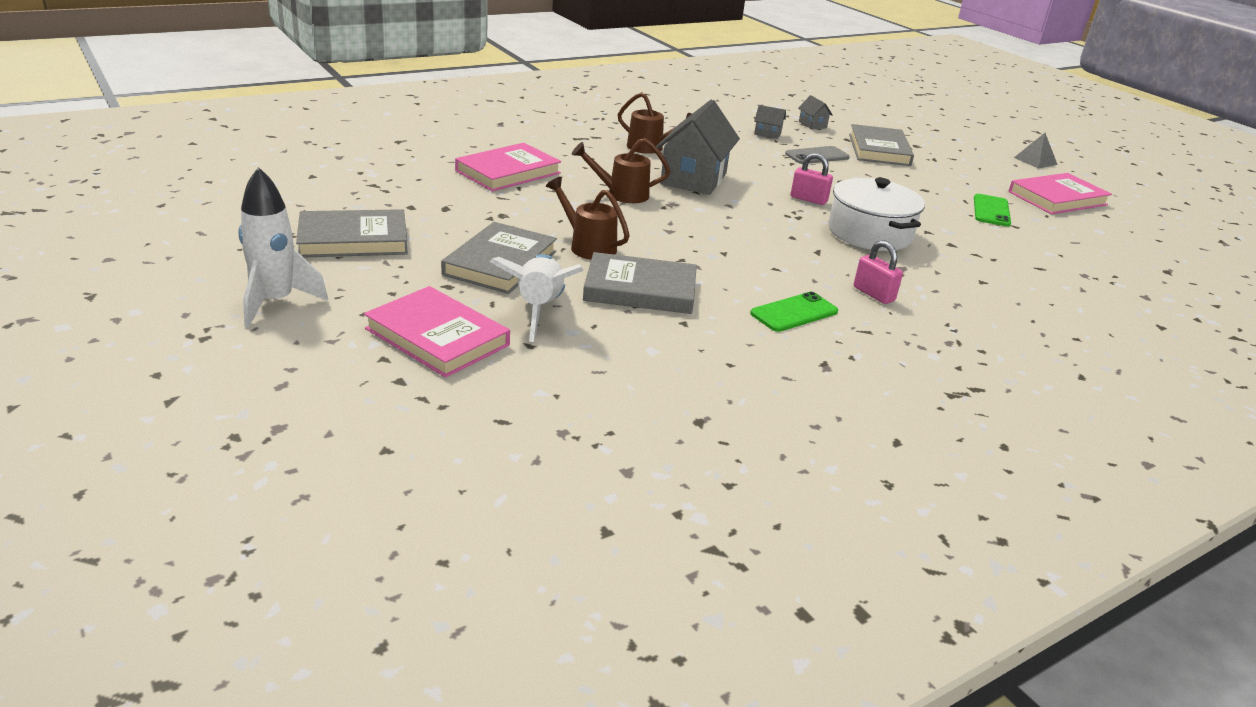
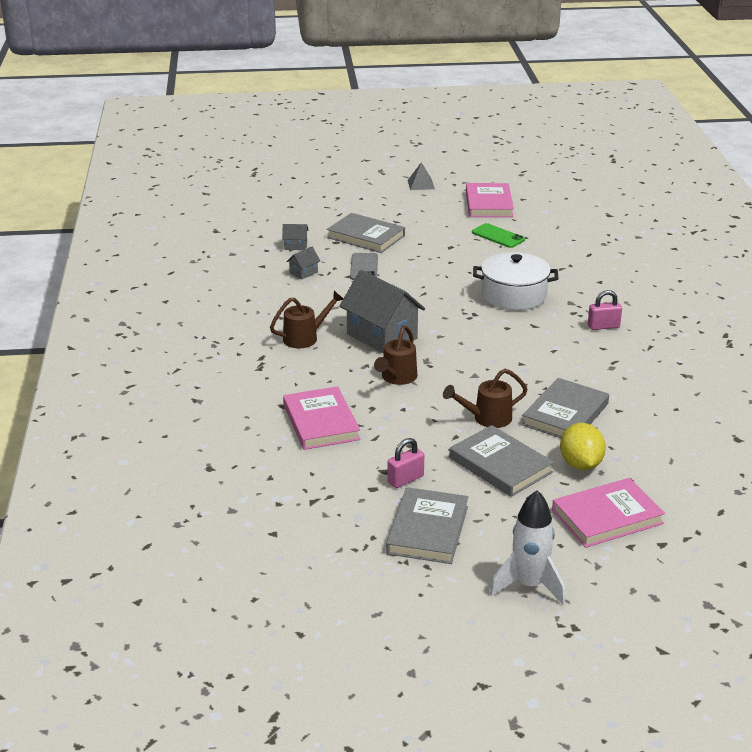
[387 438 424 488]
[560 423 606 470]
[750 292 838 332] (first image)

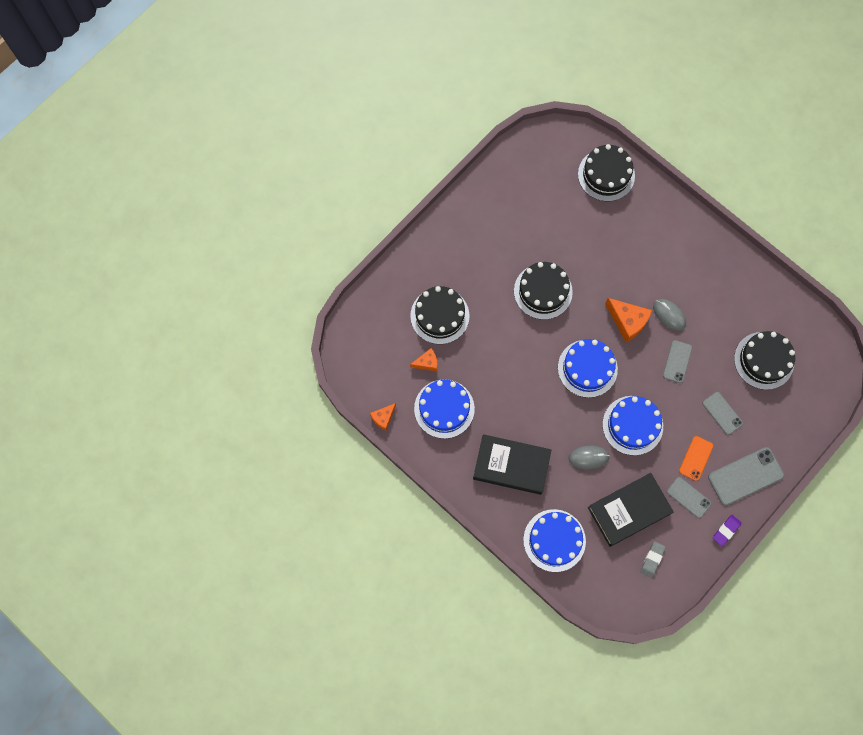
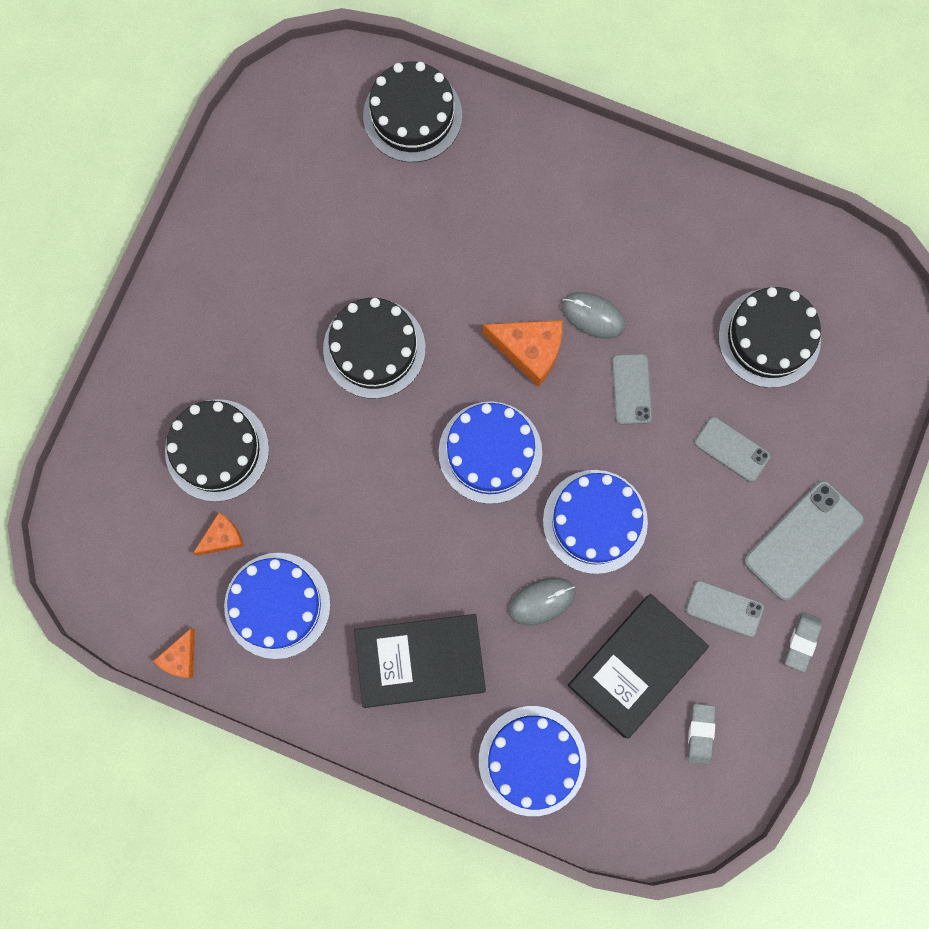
[785 612 822 672]
[679 436 713 481] (first image)

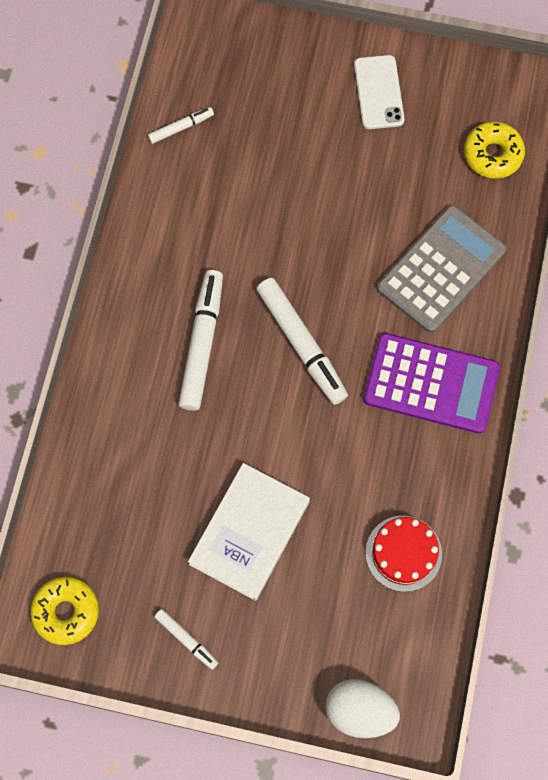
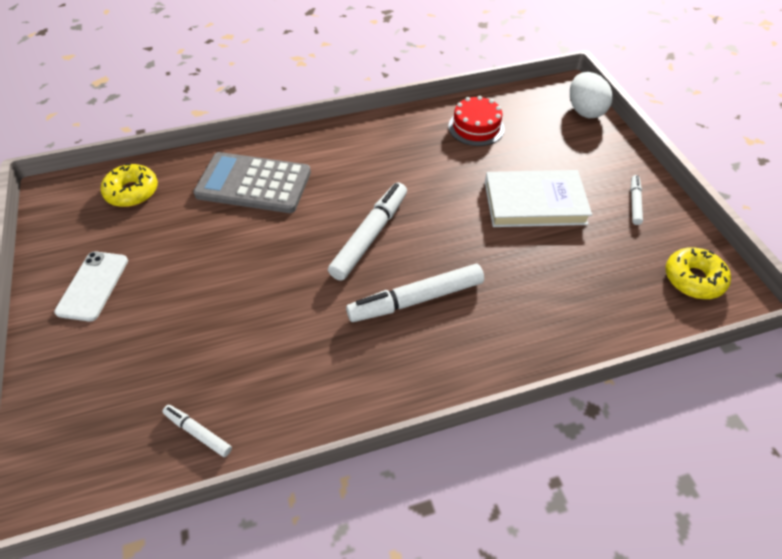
[54 251 128 322]
[363 333 500 434] (first image)

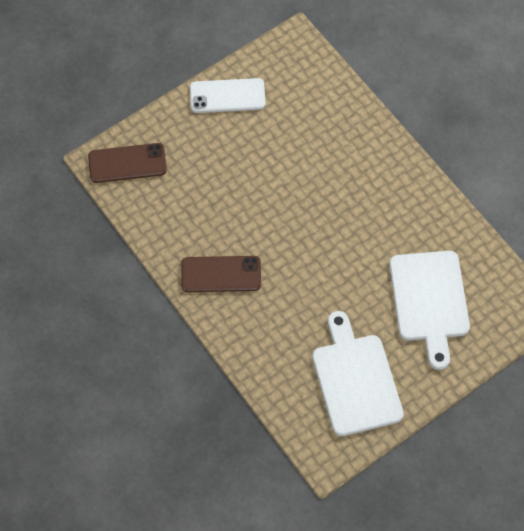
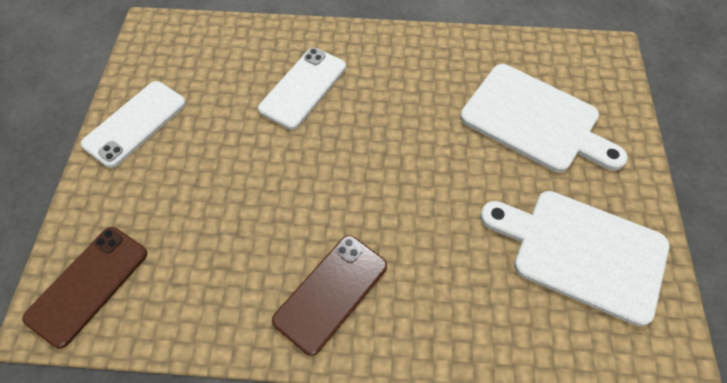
[258 48 346 130]

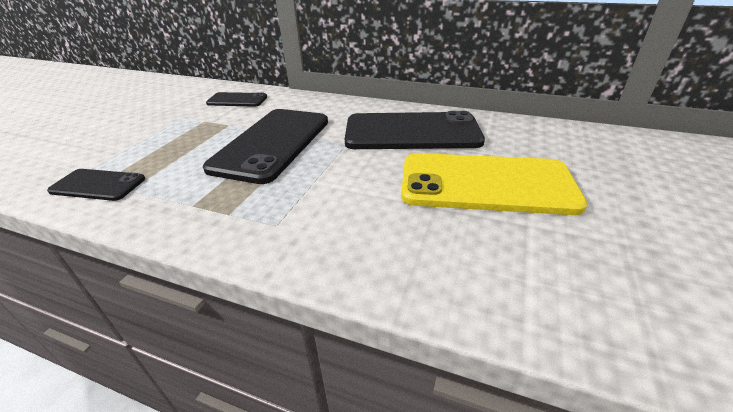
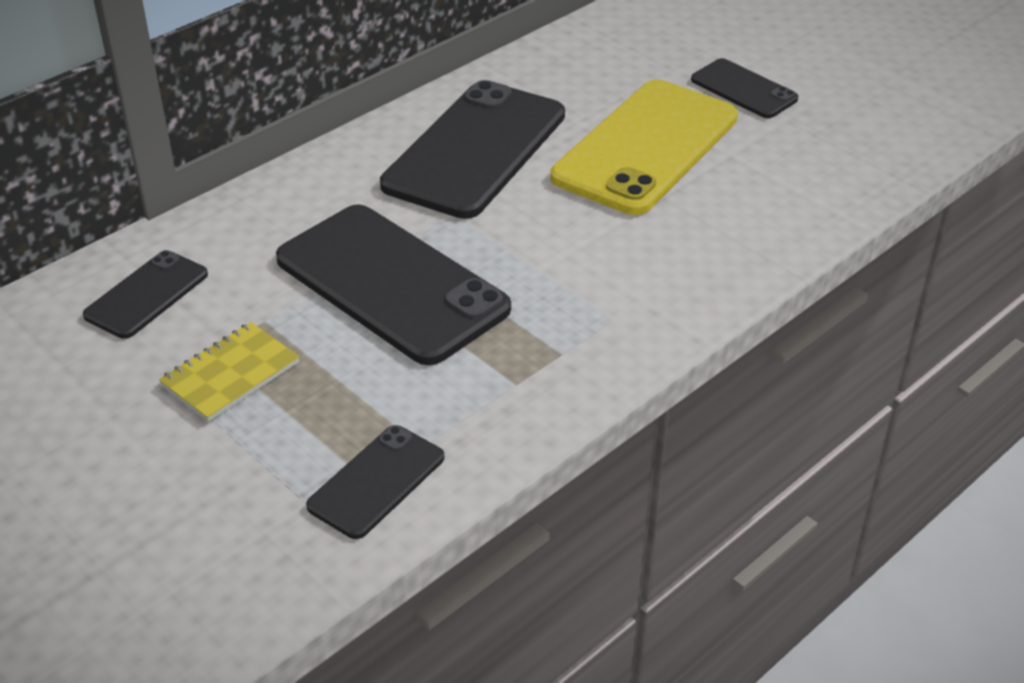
[159 322 300 422]
[691 58 798 118]

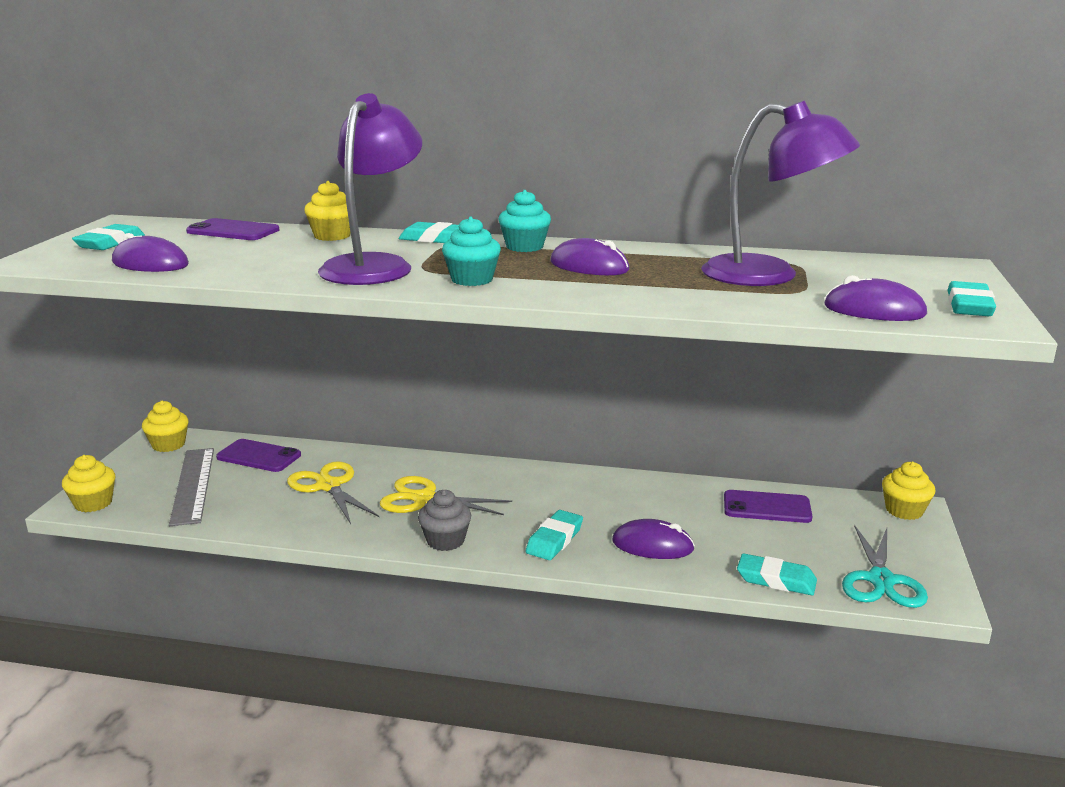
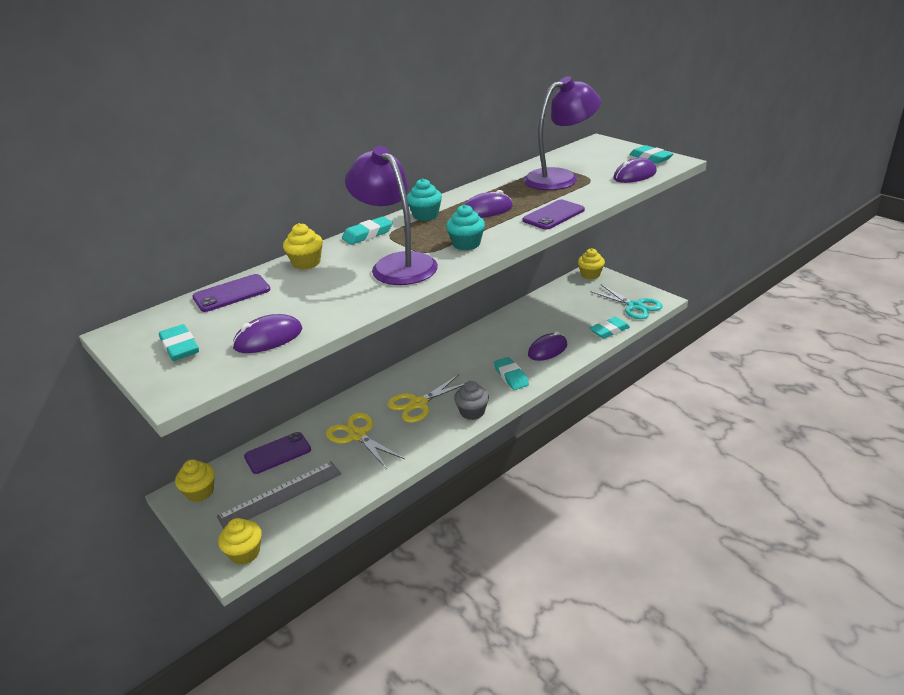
[217 461 341 529]
[326 412 405 469]
[523 200 585 229]

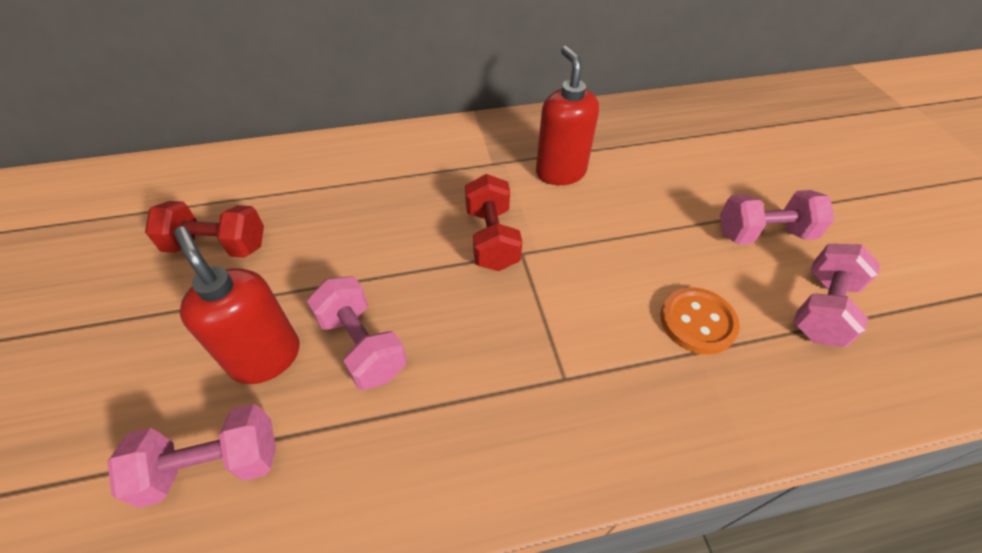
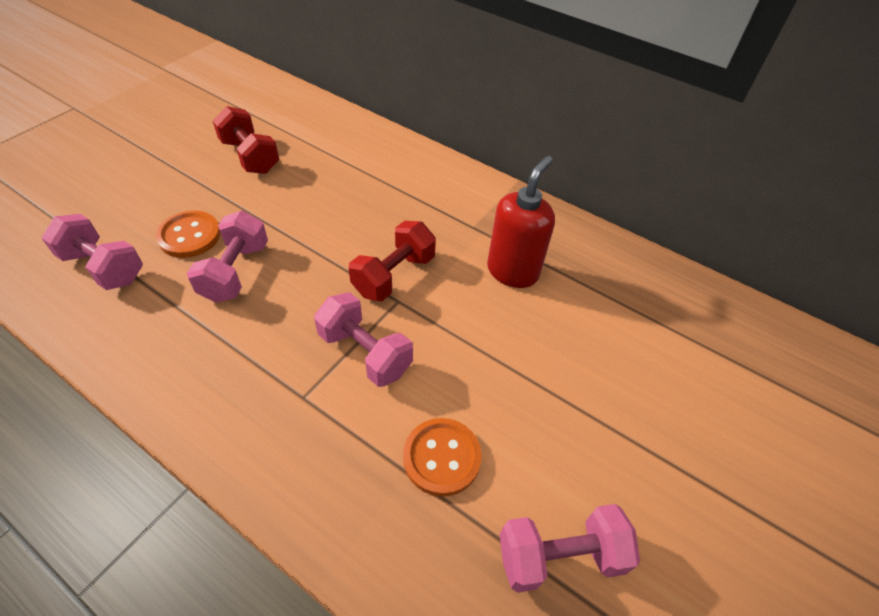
[156 211 221 258]
[314 292 413 387]

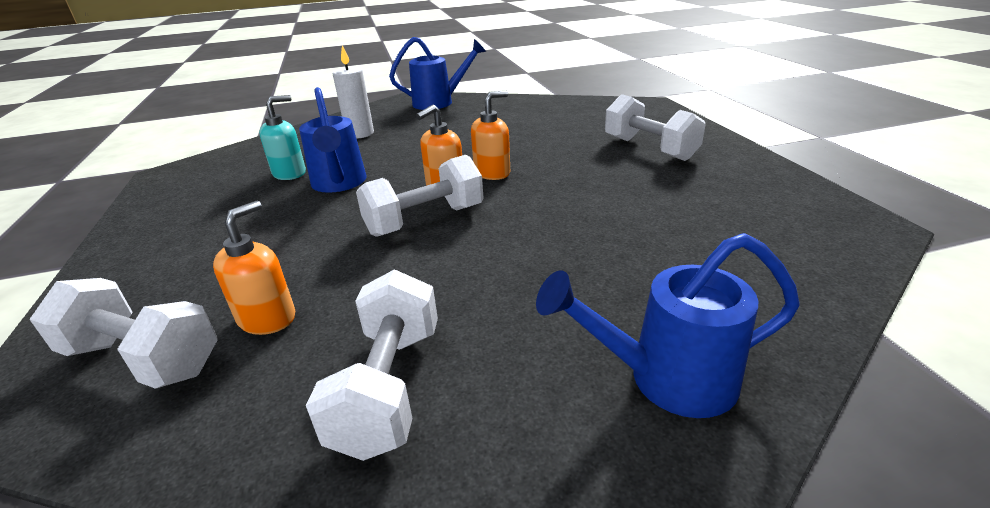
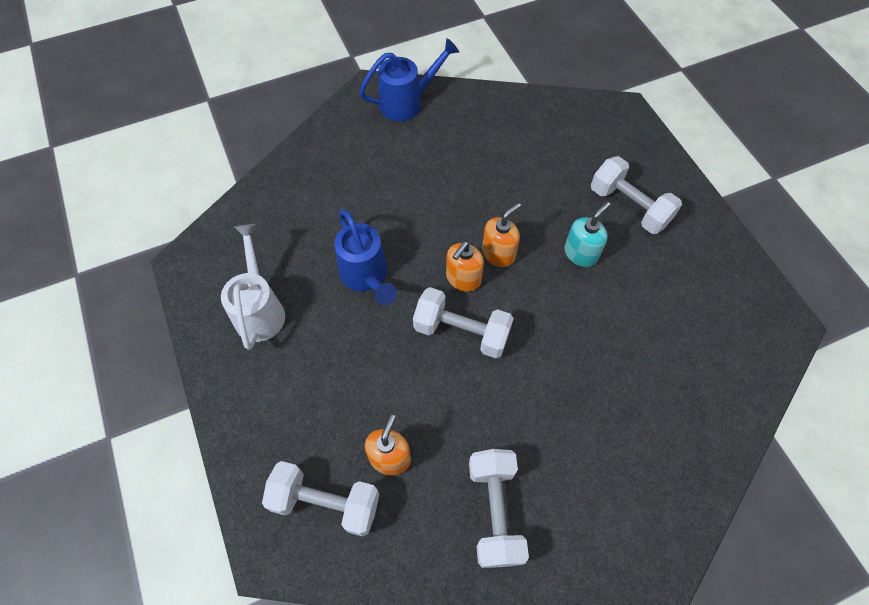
[221 224 285 350]
[413 287 514 358]
[564 202 610 267]
[333 45 374 139] (first image)
[536 233 800 418] (first image)

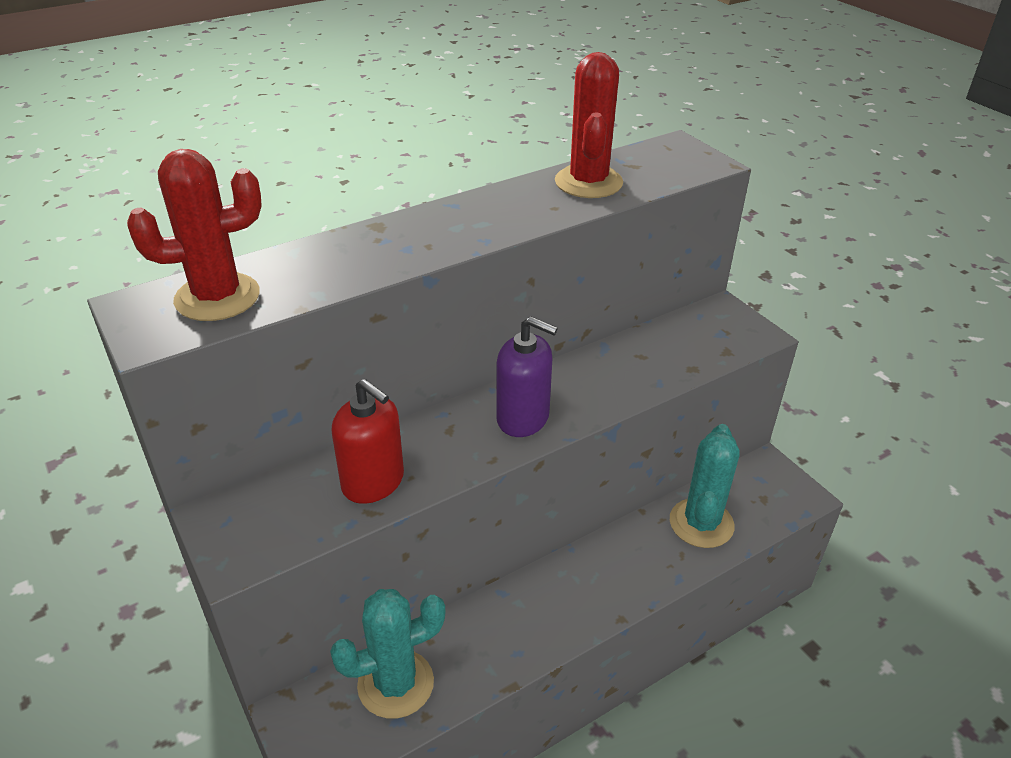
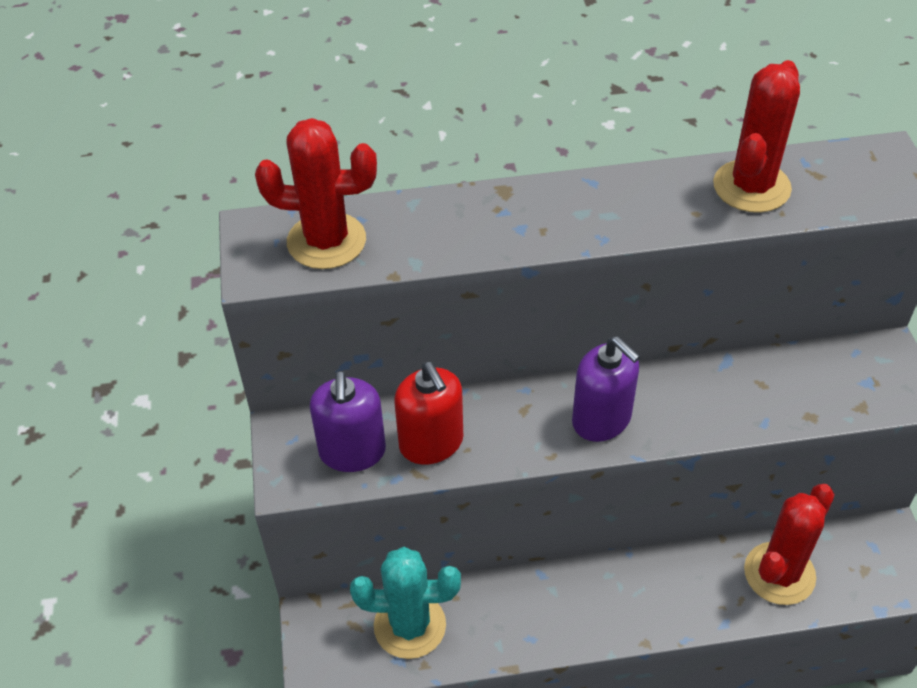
[310 371 386 472]
[744 484 835 605]

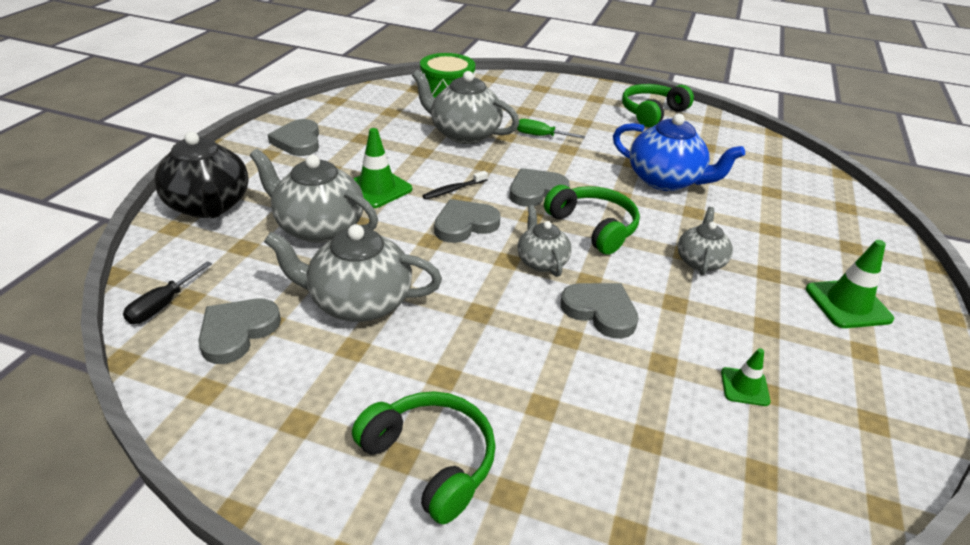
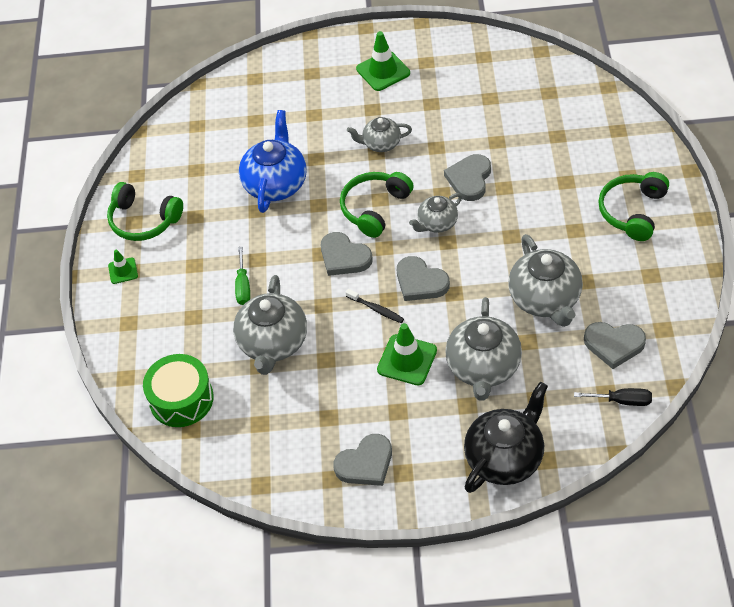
[108 250 138 284]

